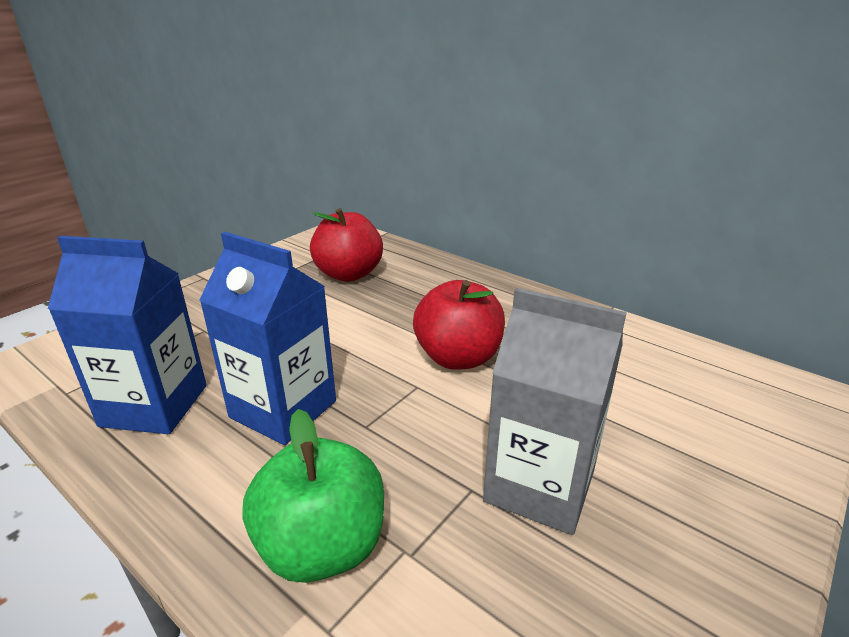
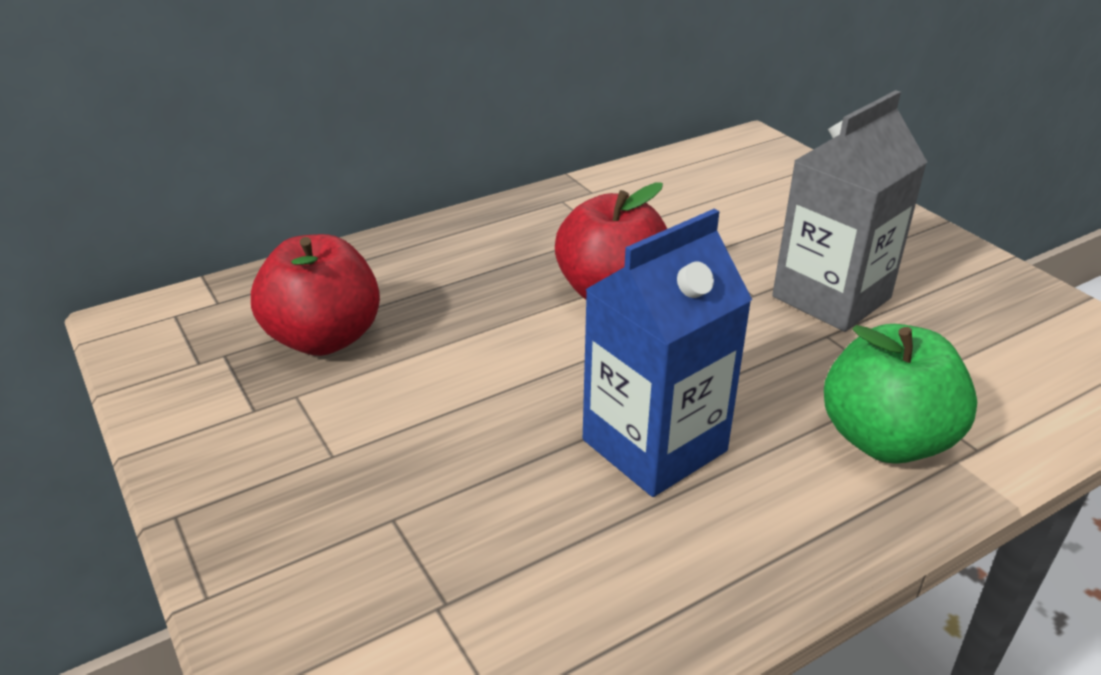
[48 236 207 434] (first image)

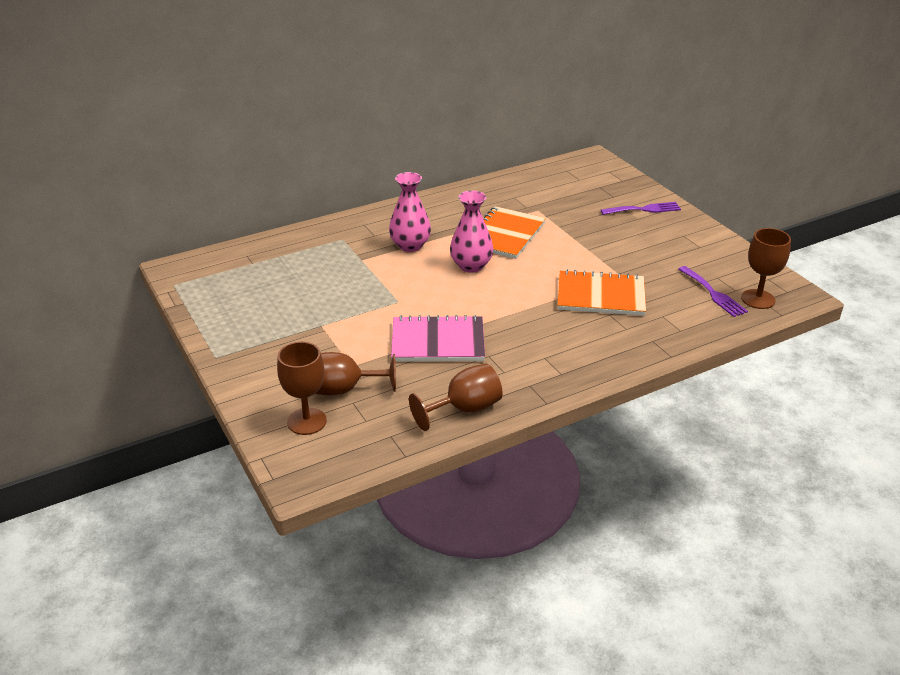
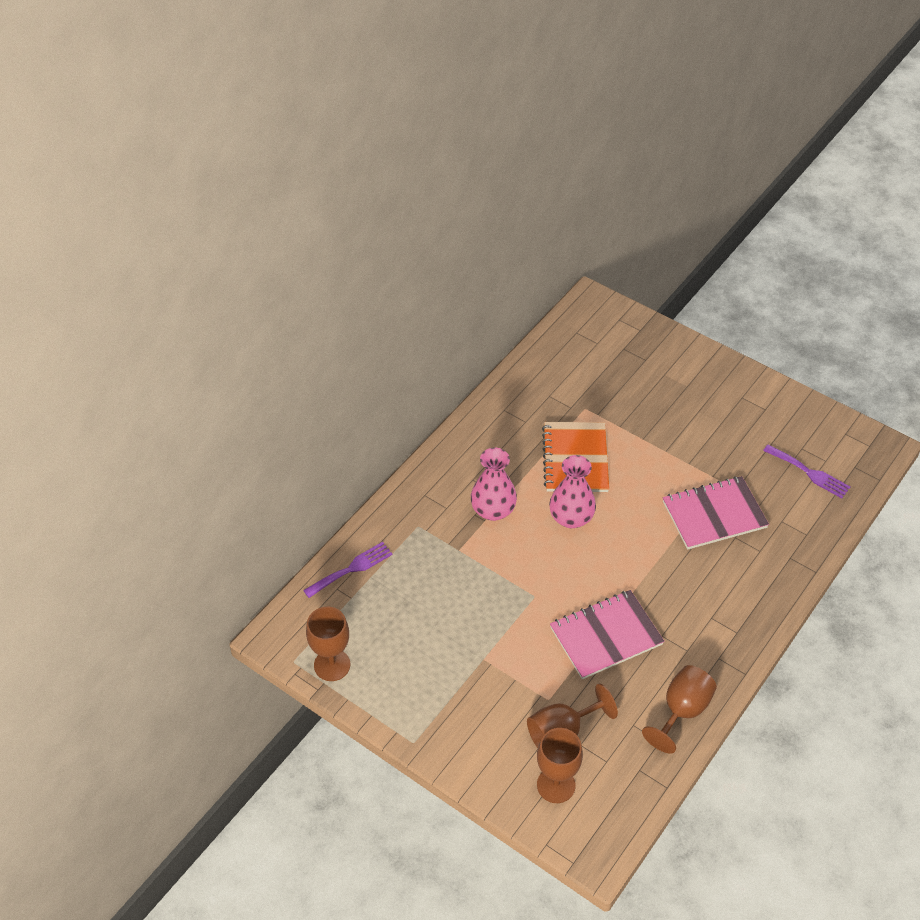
[303 542 393 598]
[306 607 350 681]
[663 476 769 549]

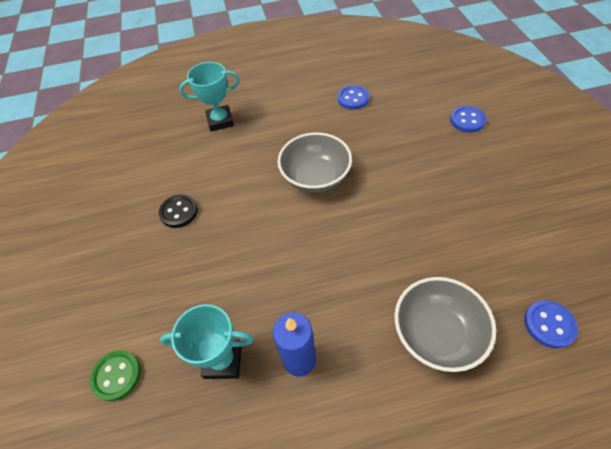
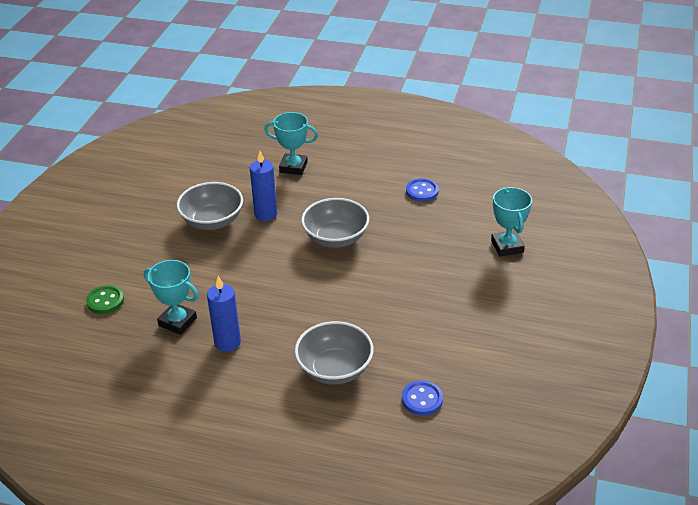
[177 182 243 230]
[250 151 277 221]
[491 187 532 257]

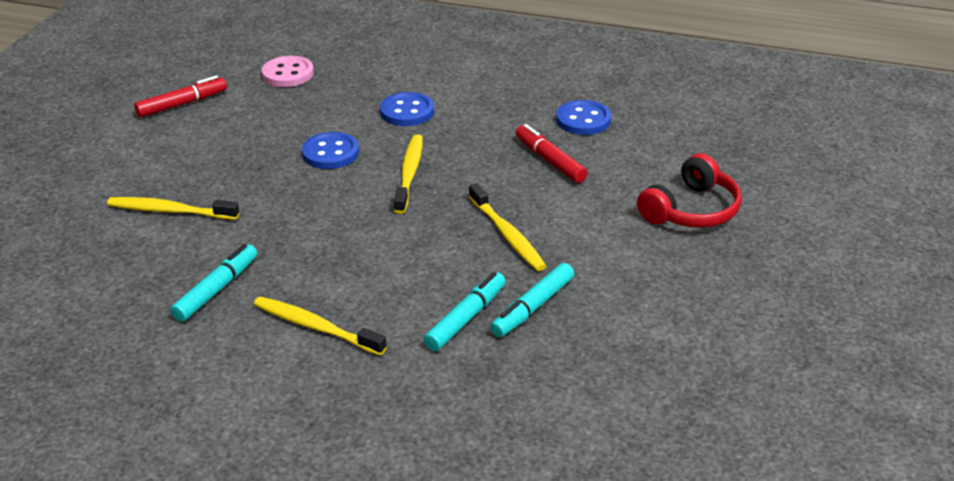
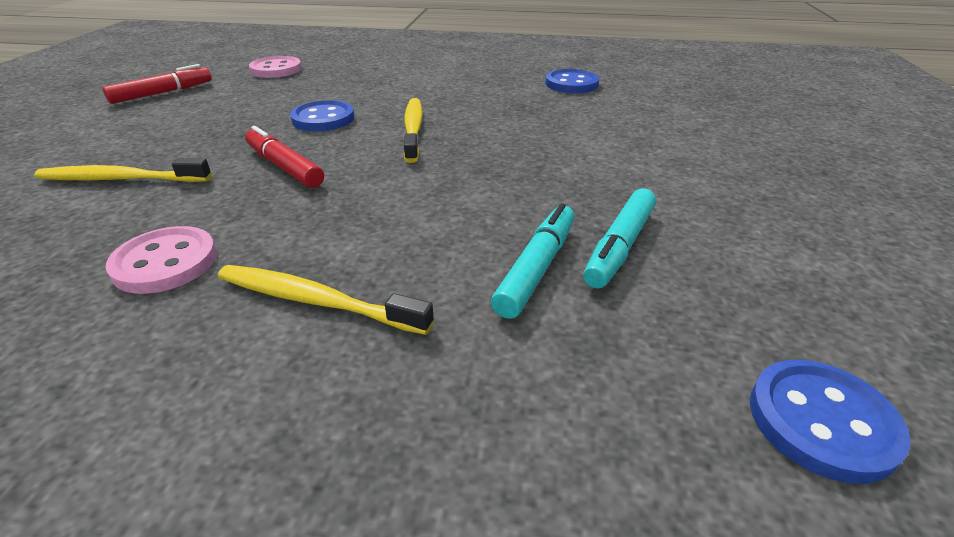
[105 226 217 294]
[245 126 324 188]
[750 360 911 484]
[469 183 546 271] (first image)
[637 153 742 228] (first image)

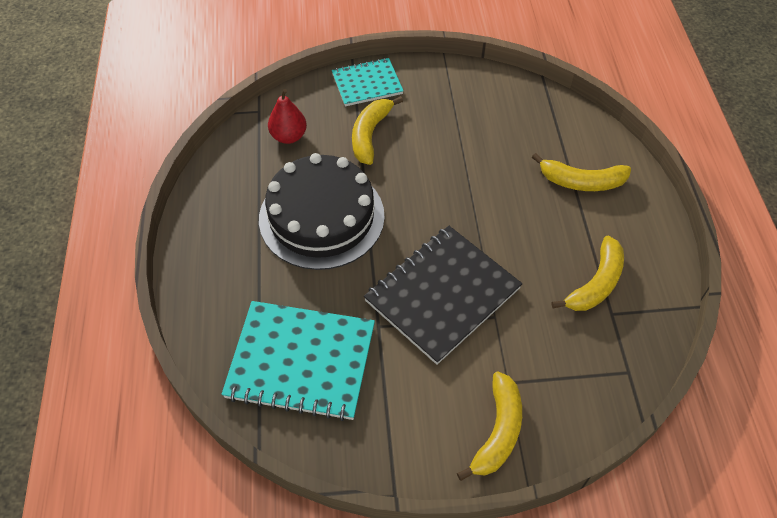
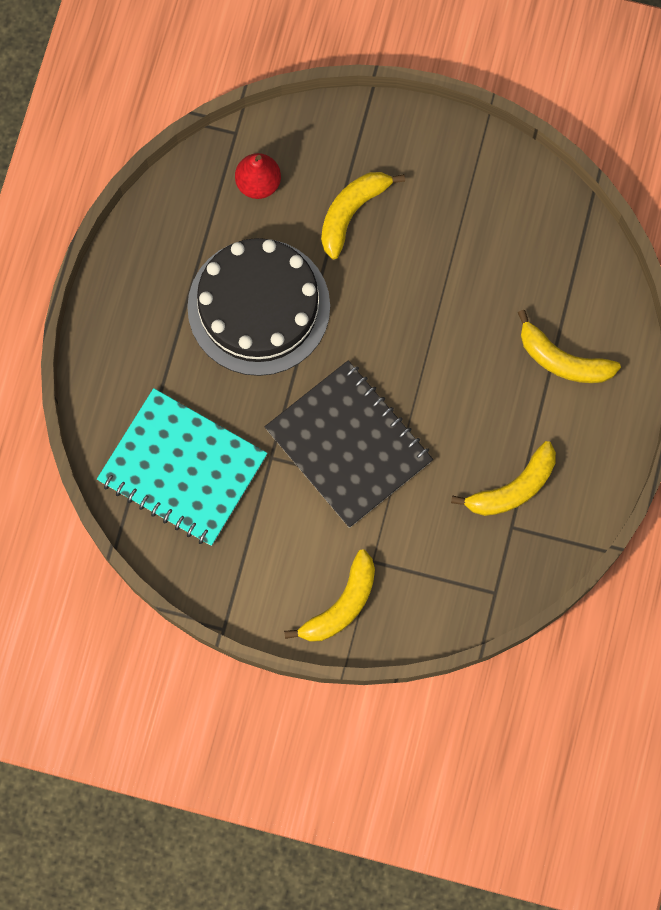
[265 360 433 528]
[332 58 404 106] (first image)

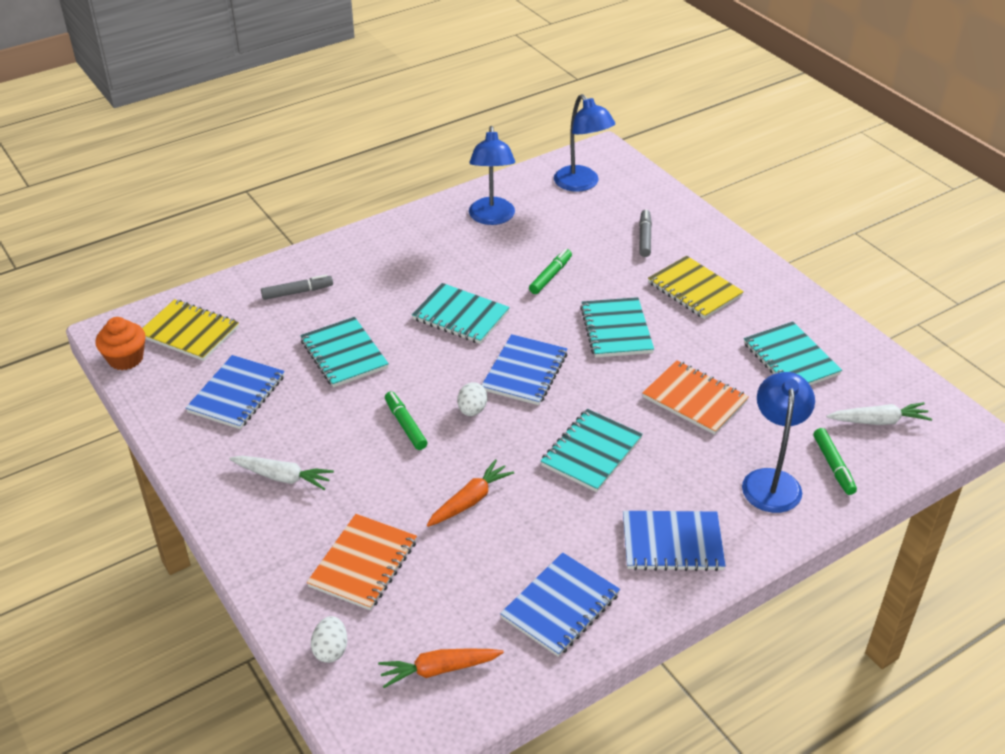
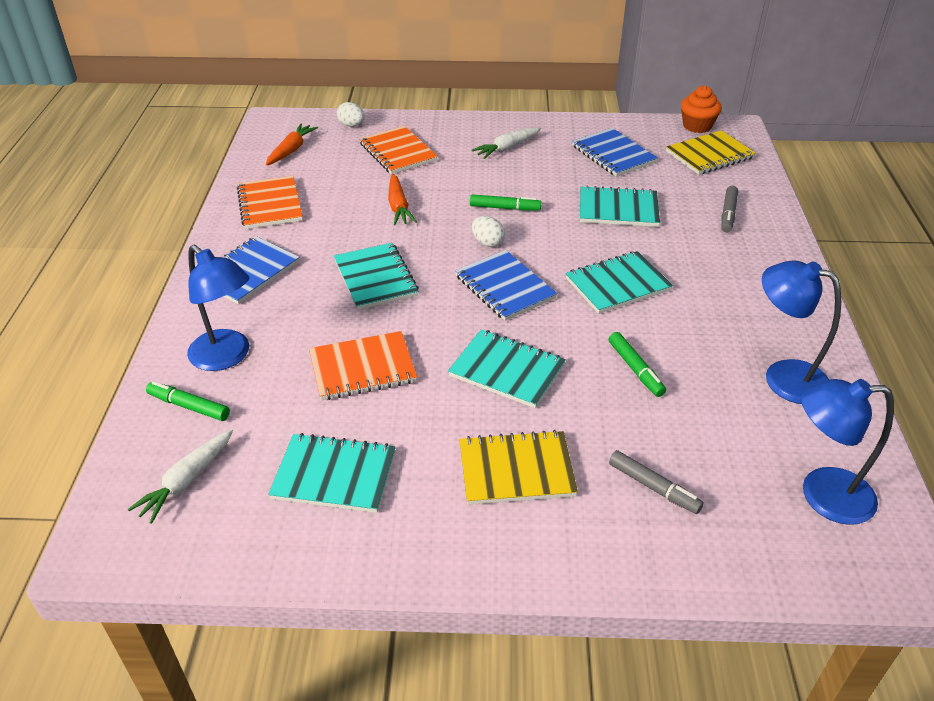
[237 176 303 229]

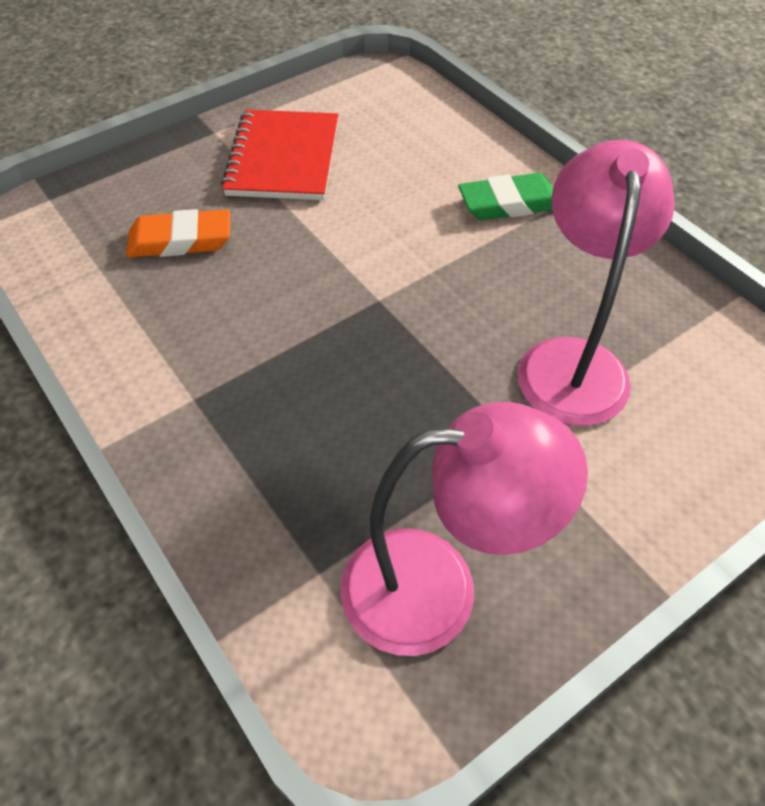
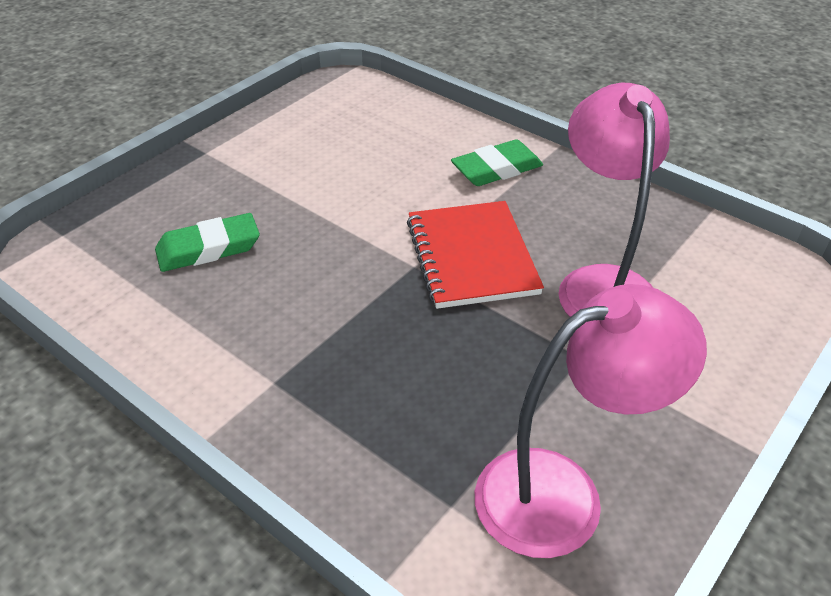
[155 213 260 272]
[407 201 544 309]

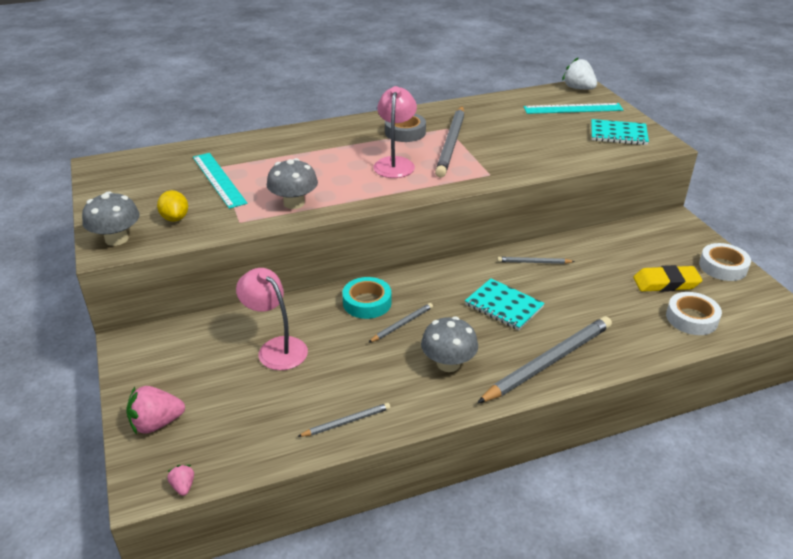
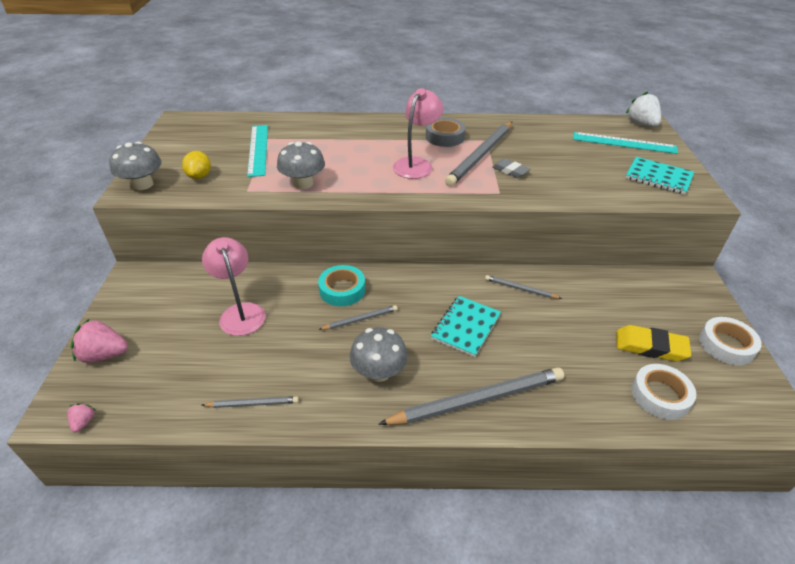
[431 296 501 357]
[492 158 530 178]

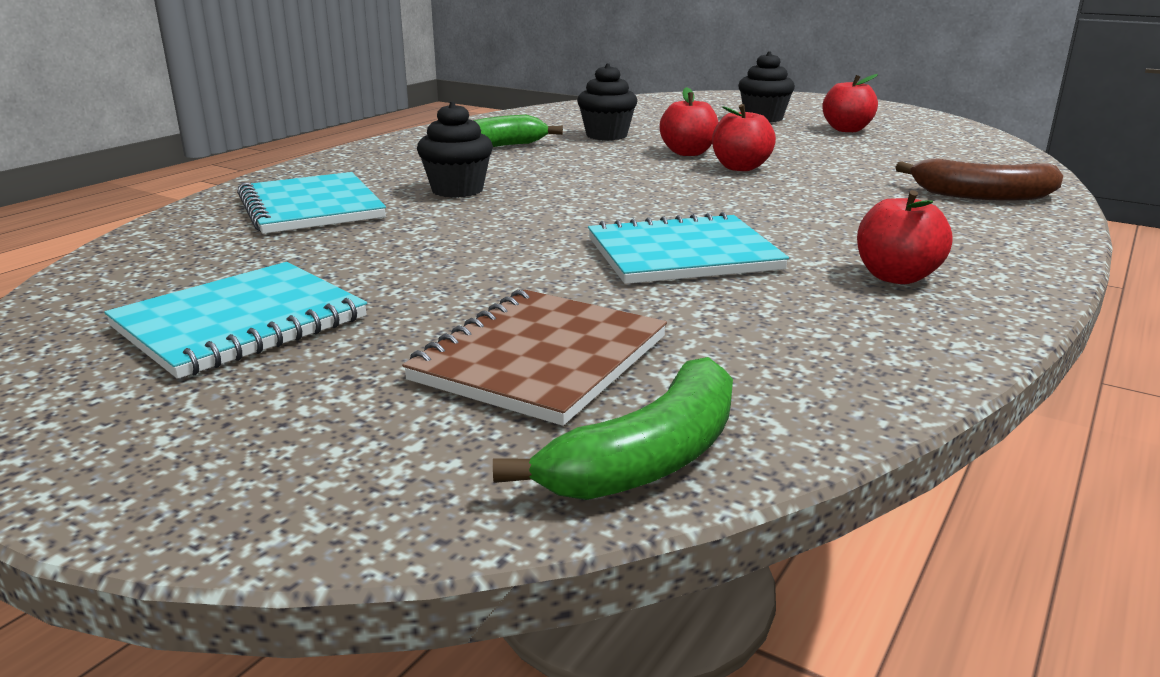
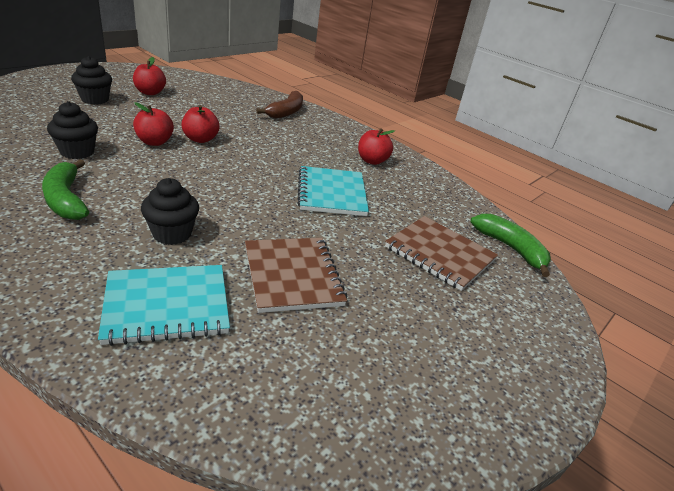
[245 238 347 313]
[104 262 367 379] (first image)

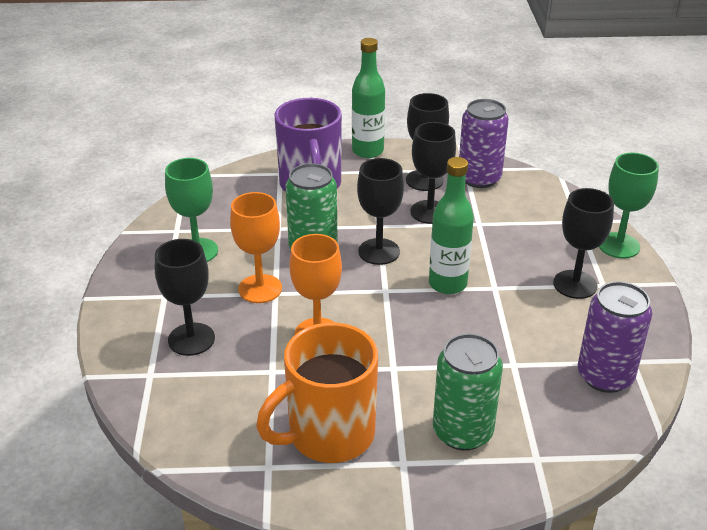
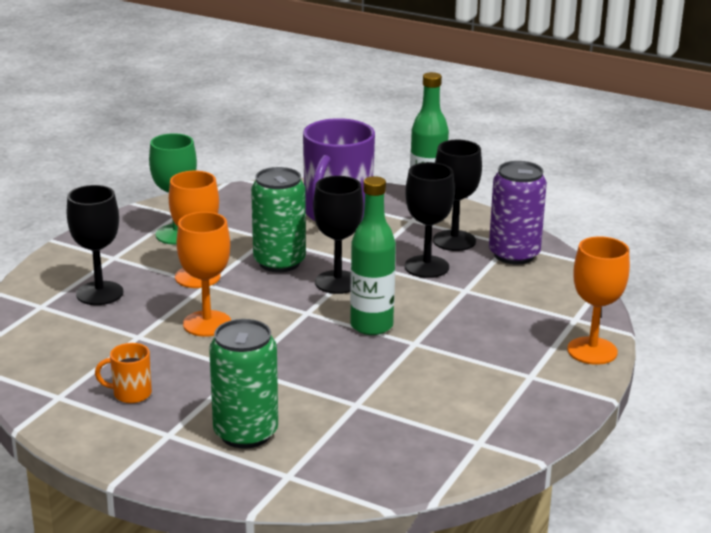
[95 343 152 403]
[567 236 630 365]
[553 188 614 299] (first image)
[578 281 652 393] (first image)

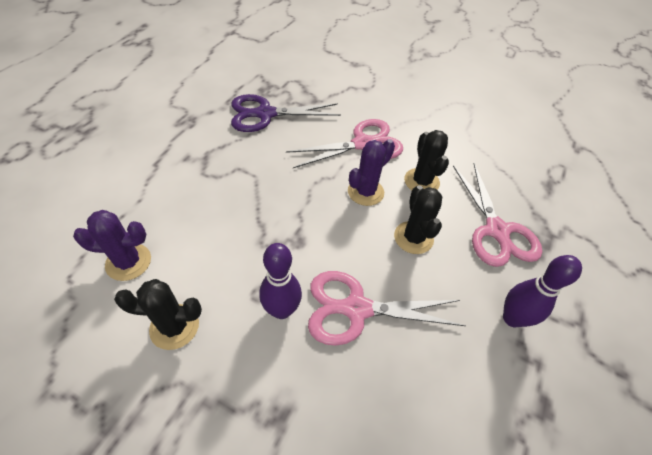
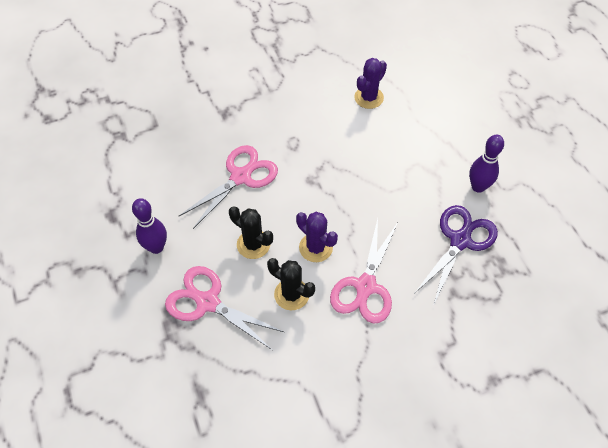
[296 212 338 262]
[469 135 504 193]
[114 279 202 350] (first image)

